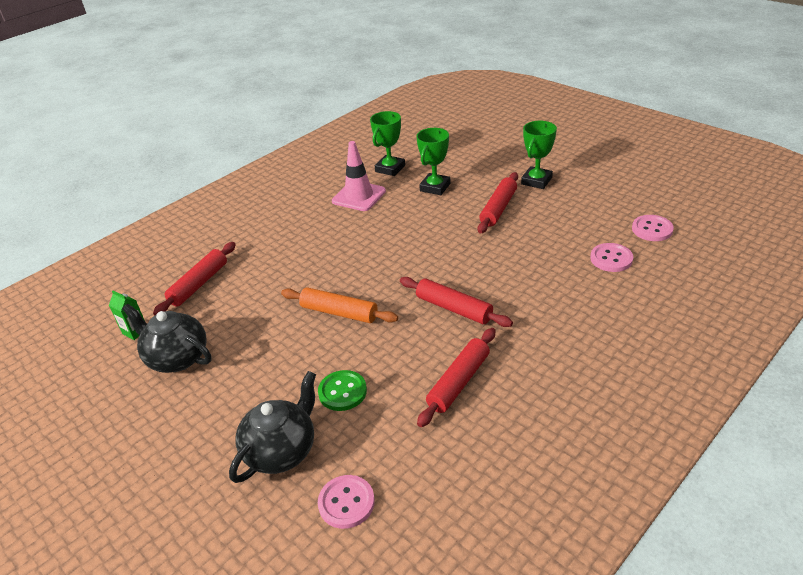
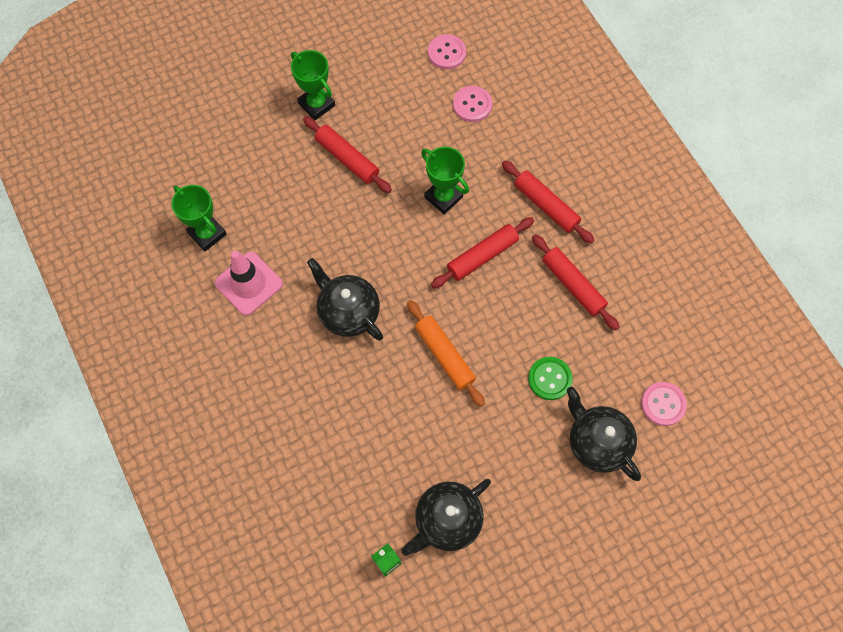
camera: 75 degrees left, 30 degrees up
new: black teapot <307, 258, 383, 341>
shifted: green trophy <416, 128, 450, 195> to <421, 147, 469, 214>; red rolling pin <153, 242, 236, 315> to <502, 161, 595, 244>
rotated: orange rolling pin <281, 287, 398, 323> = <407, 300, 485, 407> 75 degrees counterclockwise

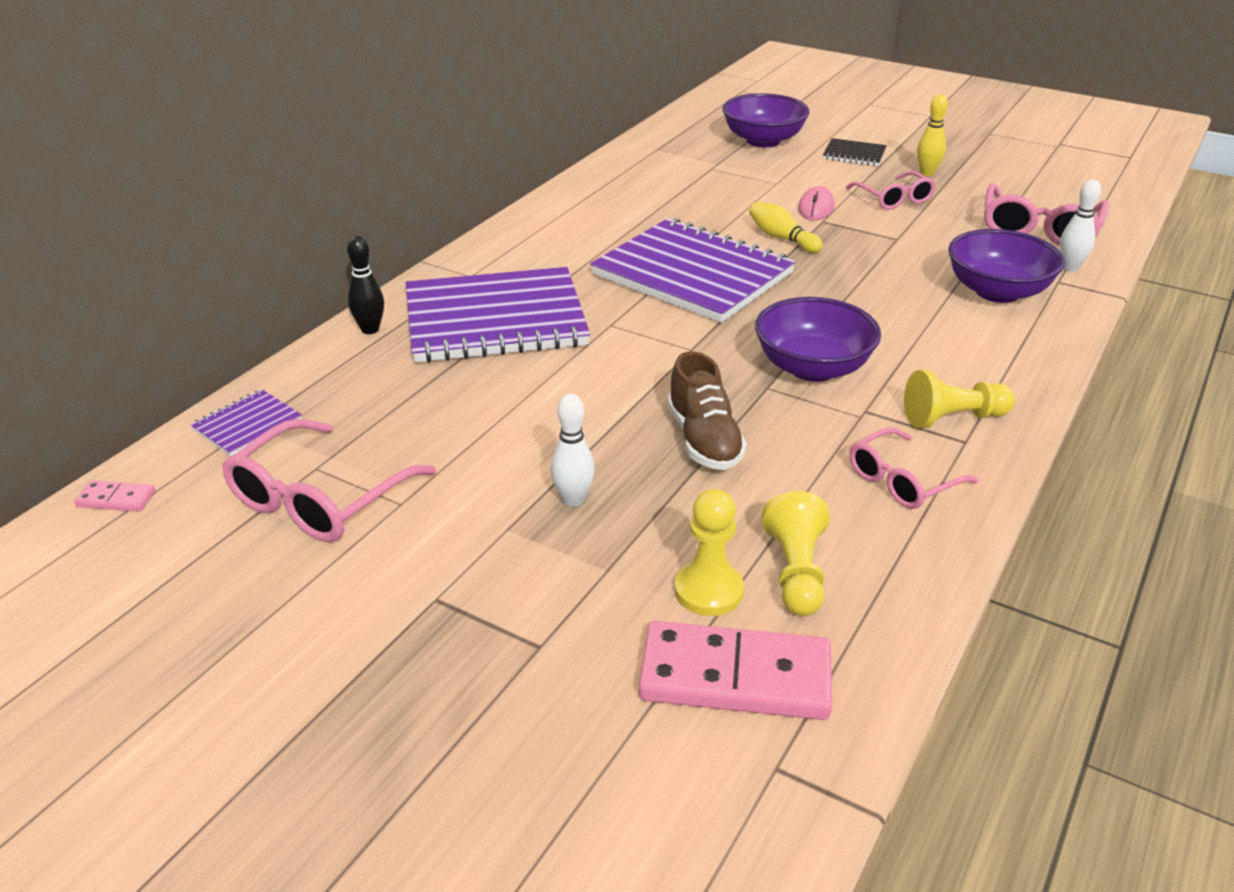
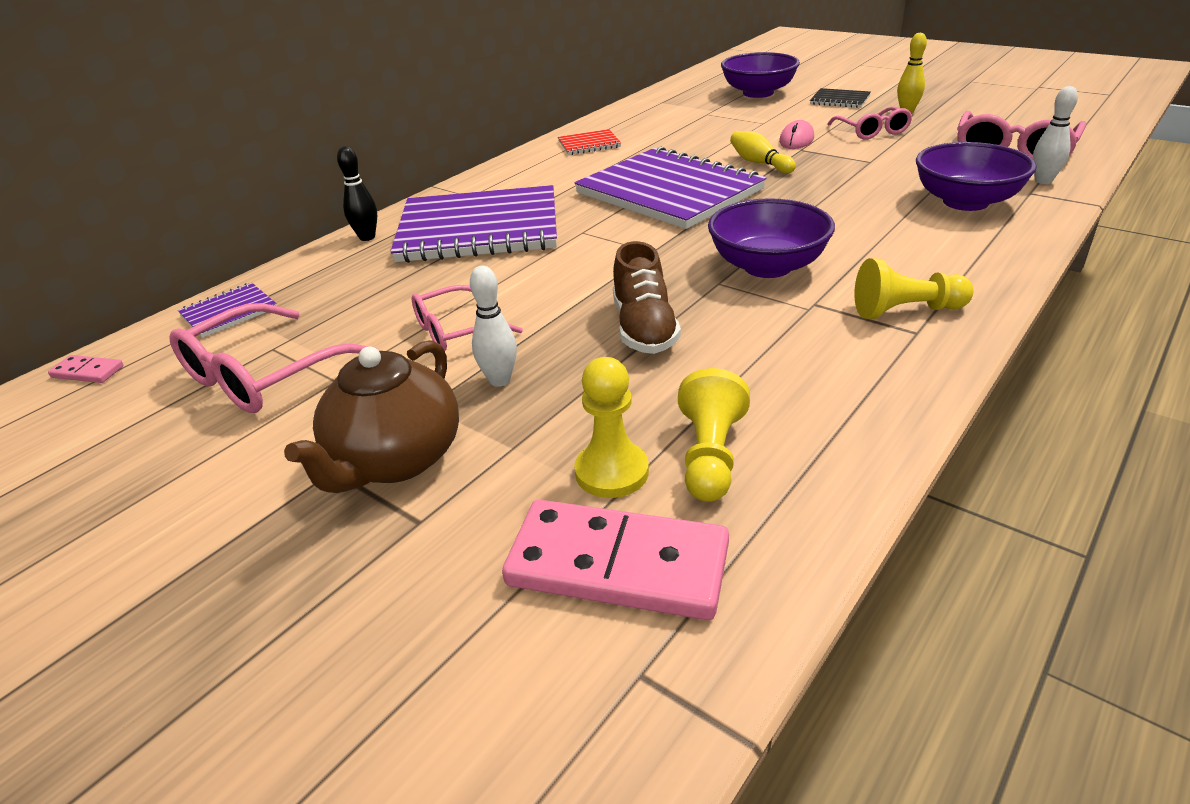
camera: 10 degrees right, 0 degrees up
new: red notebook <558, 129, 621, 155>; brown teapot <284, 340, 459, 493>
shifted: pink glasses <849, 428, 978, 509> to <412, 285, 523, 351>

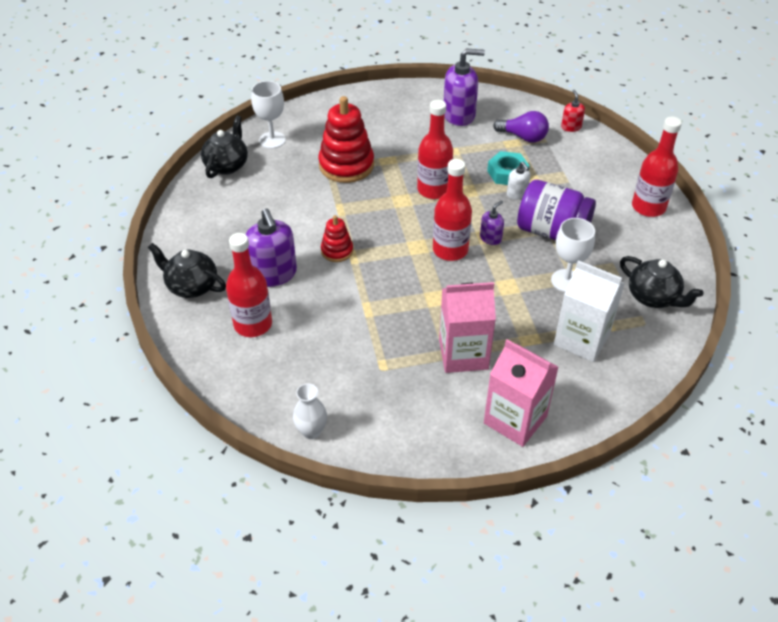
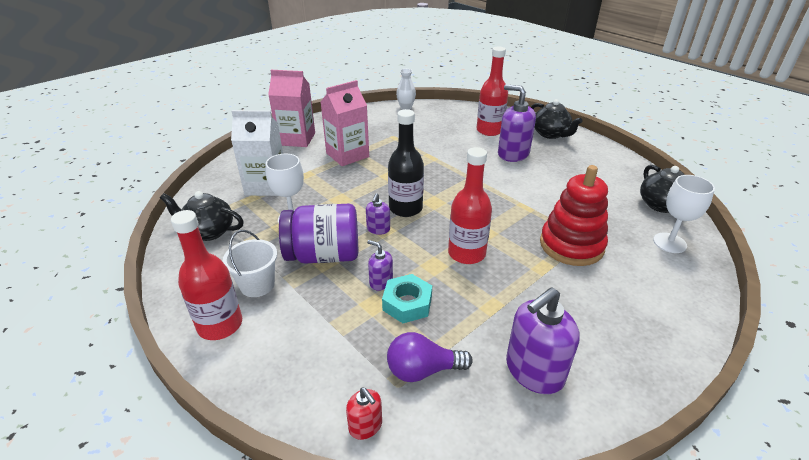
camera: 150 degrees right, 10 degrees down
gone: red stacking toy <321, 215, 353, 262>
new: white bucket <223, 230, 277, 297>
repainted: red bottle <433, 159, 472, 261> to black bottle <388, 109, 424, 217>; white soap dispenser <507, 162, 531, 199> to purple soap dispenser <367, 240, 393, 291>
rotated: black teapot <148, 243, 226, 298> = <531, 99, 583, 139> 60 degrees clockwise

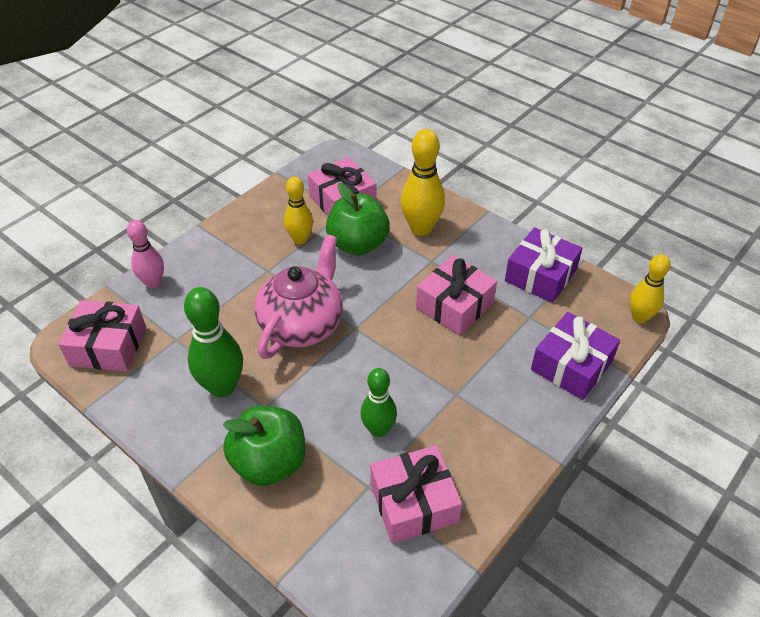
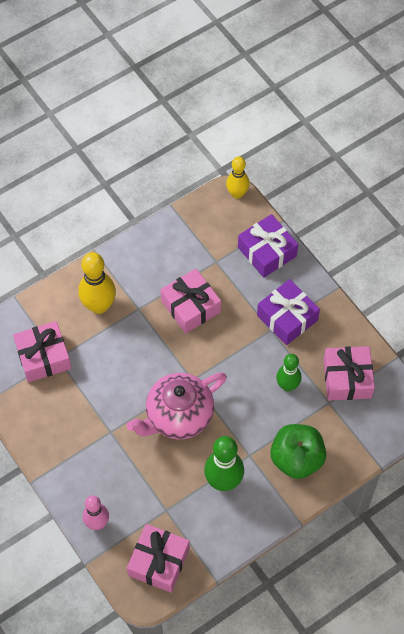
camera: 75 degrees left, 15 degrees up
gone: yellow bowling pin <284, 177, 313, 244>; green apple <326, 183, 390, 256>
shifted: purple gift <505, 227, 583, 303> to <257, 279, 320, 345>
rotated: pink teapot <255, 234, 343, 359> = <127, 372, 227, 439> 75 degrees counterclockwise

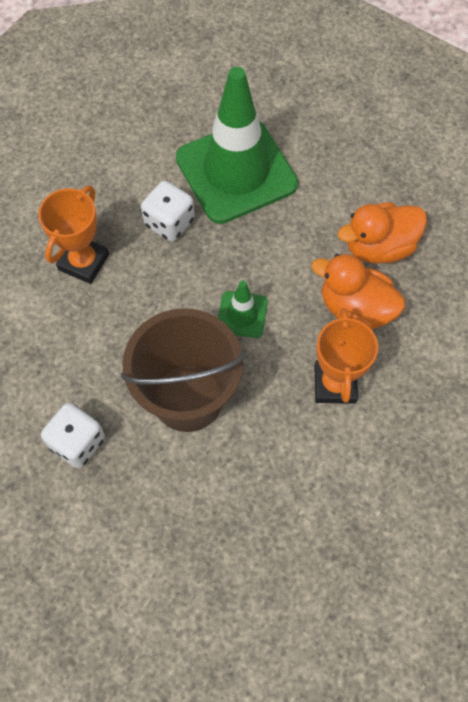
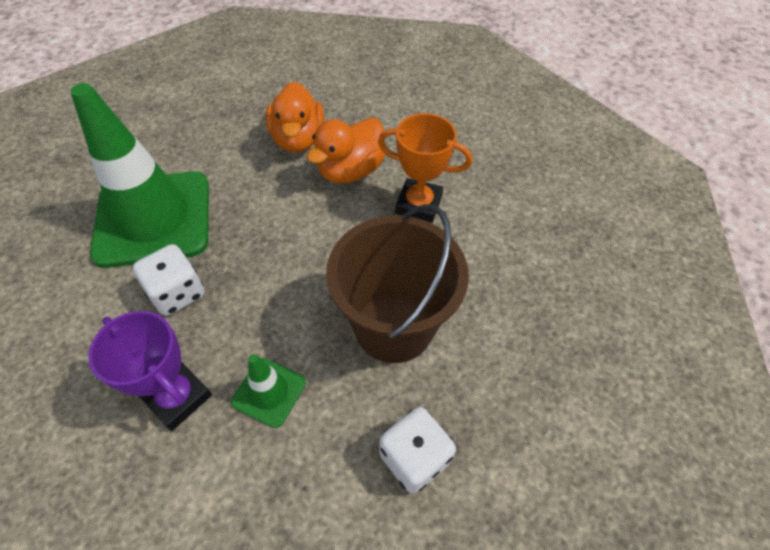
camera: 75 degrees left, 10 degrees down
shifted: green traffic cone <218, 281, 268, 338> to <231, 354, 306, 428>
repainted: orange trophy <38, 186, 109, 284> to purple trophy <88, 311, 212, 431>

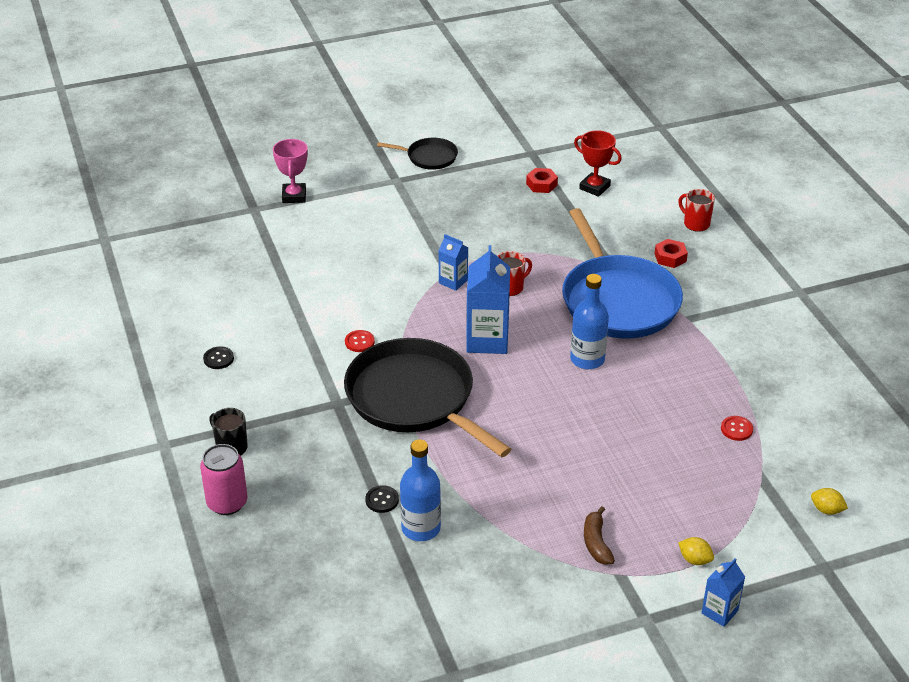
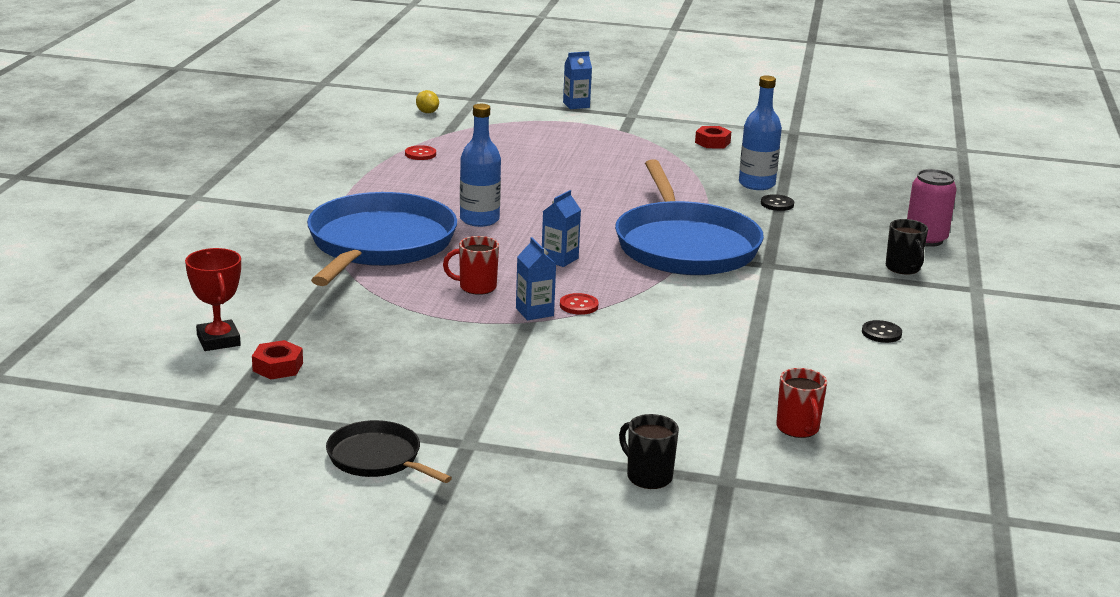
camera: 150 degrees left, 15 degrees down
gone: brown banana <584, 506, 615, 565>; yellow lemon <678, 537, 714, 565>
shifted: red mug <678, 189, 715, 232> to <776, 368, 827, 438>; red nut <655, 239, 688, 268> to <695, 126, 732, 148>; red button <345, 330, 375, 352> to <560, 293, 599, 315>
swapped: pink trophy <273, 139, 308, 203> to black mug <619, 414, 679, 489>
repainted: black pan <344, 338, 512, 457> to blue pan <615, 160, 764, 275>
scaled: blue carton <466, 245, 510, 354> = <542, 190, 581, 267> x0.55

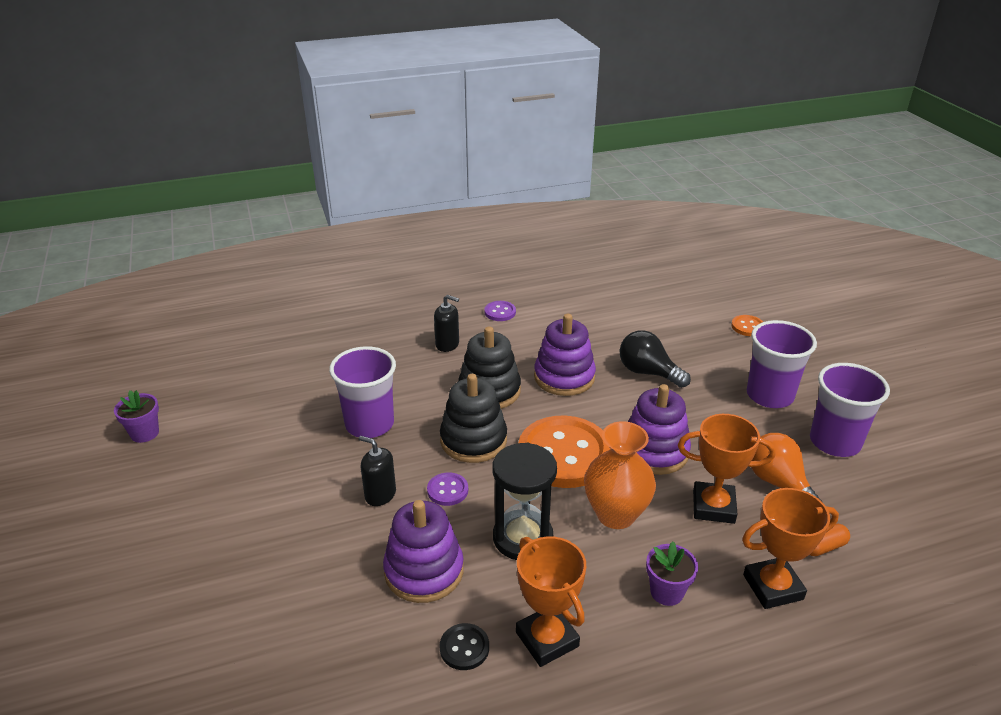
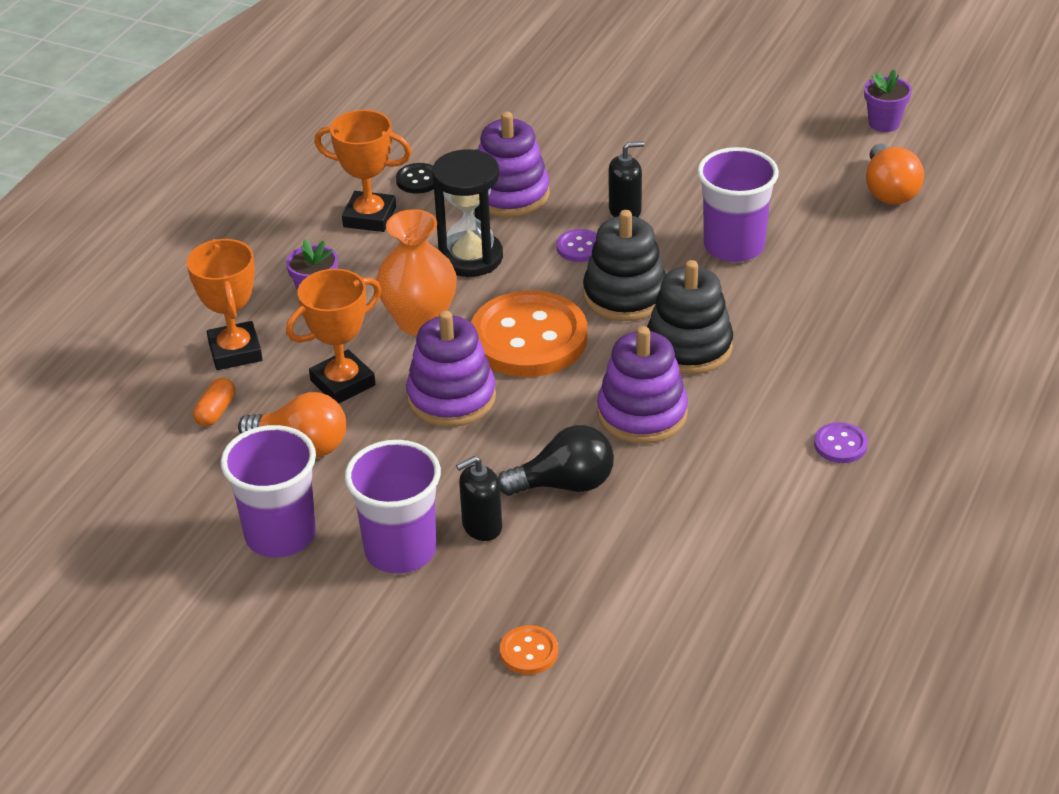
camera: 135 degrees right, 5 degrees up
new: orange light bulb <866, 143, 924, 205>
shifted: black soap dispenser <434, 295, 459, 352> to <456, 456, 502, 541>
rotated: orange trophy <742, 488, 839, 609> = <187, 239, 263, 370> 45 degrees counterclockwise

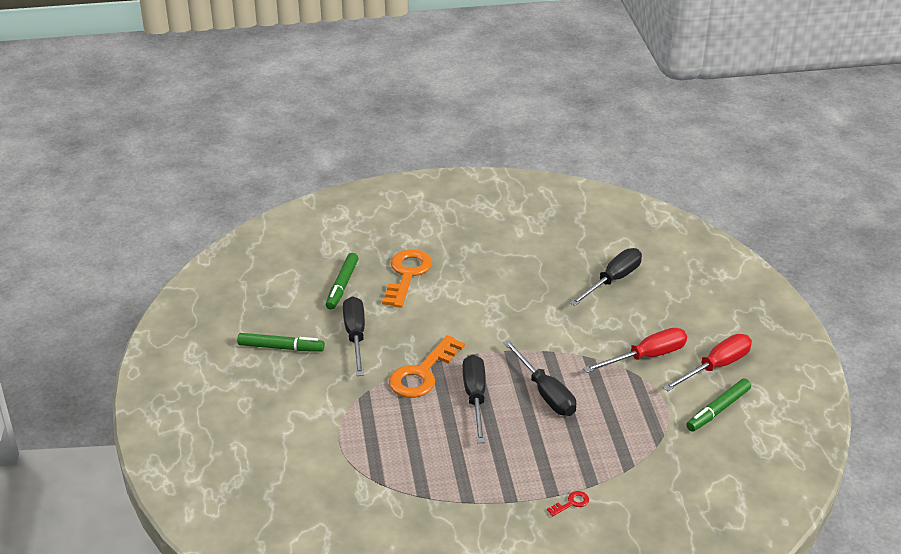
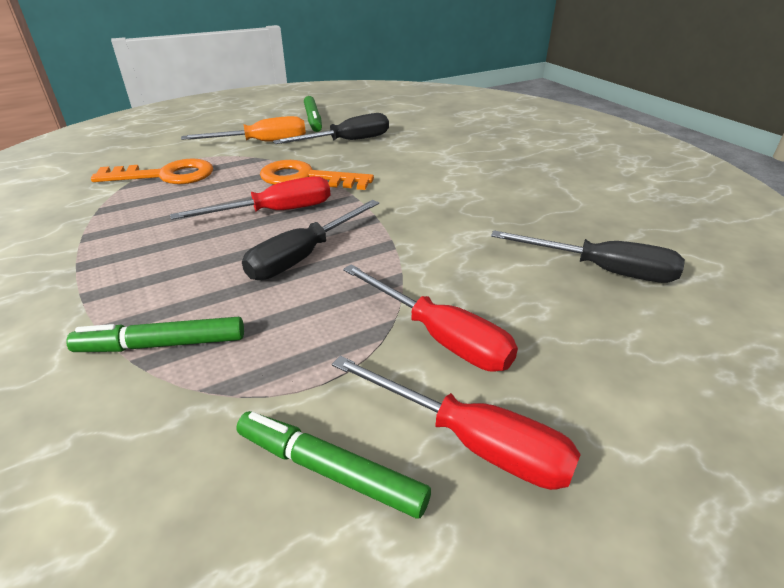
camera: 70 degrees right, 0 degrees up
gone: red key <547, 491, 589, 516>
new: orange screwdriver <181, 116, 306, 142>
shifted: orange key <382, 249, 433, 308> to <91, 158, 213, 184>; green marker <326, 253, 359, 310> to <66, 317, 244, 352>
repainted: black screwdriver <463, 355, 486, 443> to red screwdriver <170, 176, 330, 220>

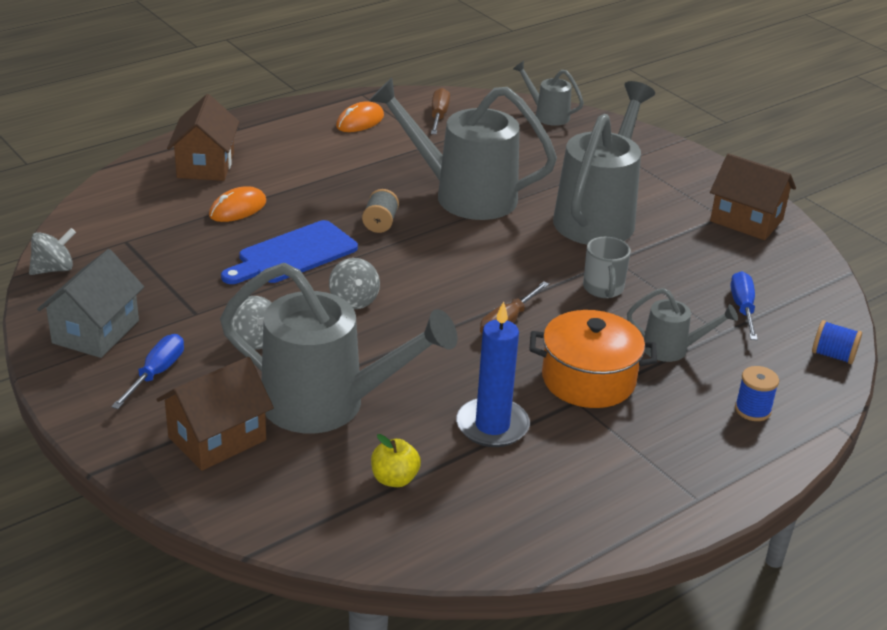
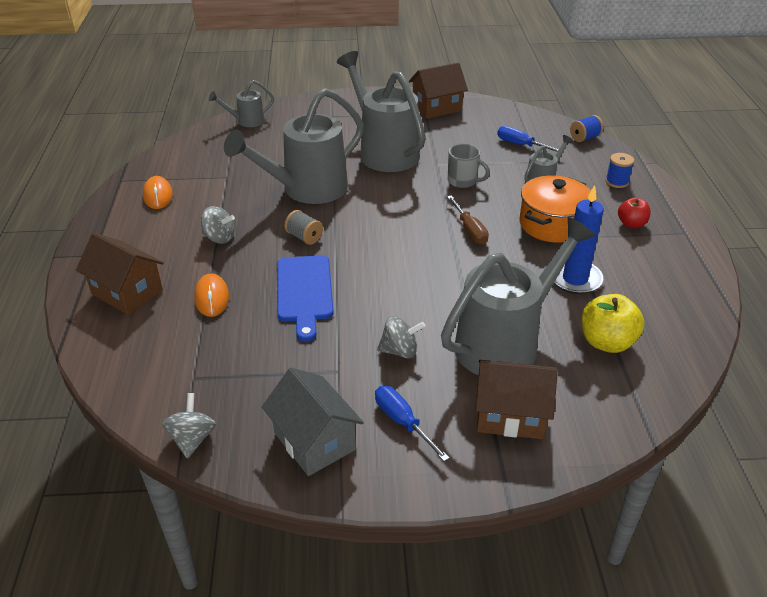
camera: 55 degrees left, 5 degrees up
gone: brown screwdriver <431, 88, 450, 134>
new: red apple <618, 197, 651, 228>
shifted: grey spinning top <329, 258, 380, 309> to <201, 206, 235, 244>
rotated: brown house <156, 357, 274, 471> = <475, 360, 558, 439> 75 degrees counterclockwise
scaled: yellow apple <371, 434, 421, 487> = <582, 294, 645, 353> x1.59

